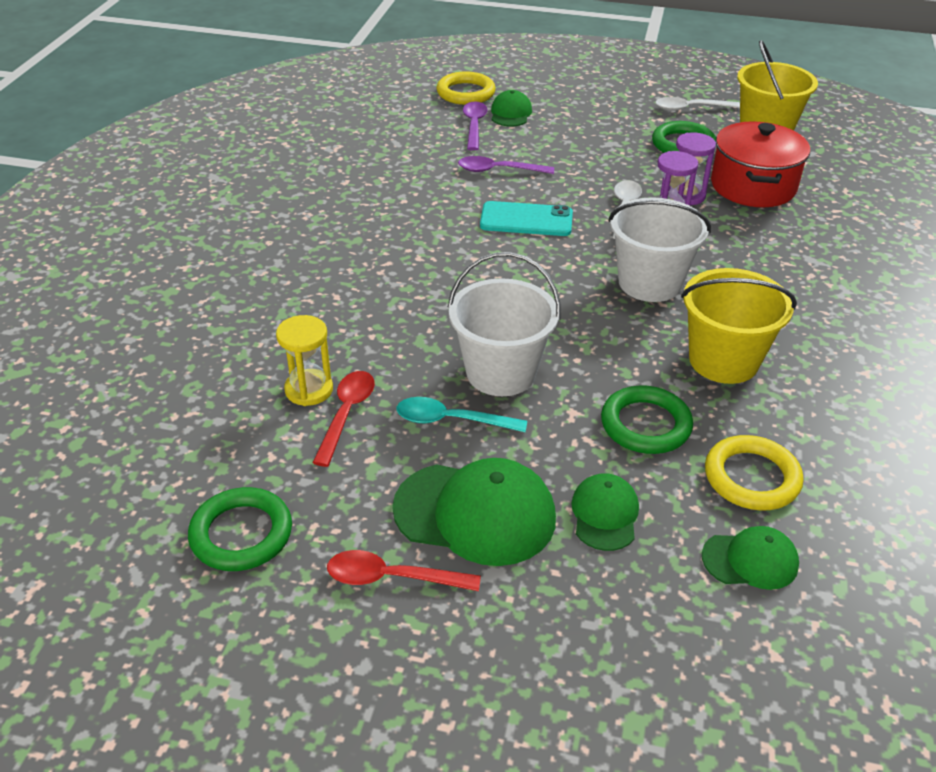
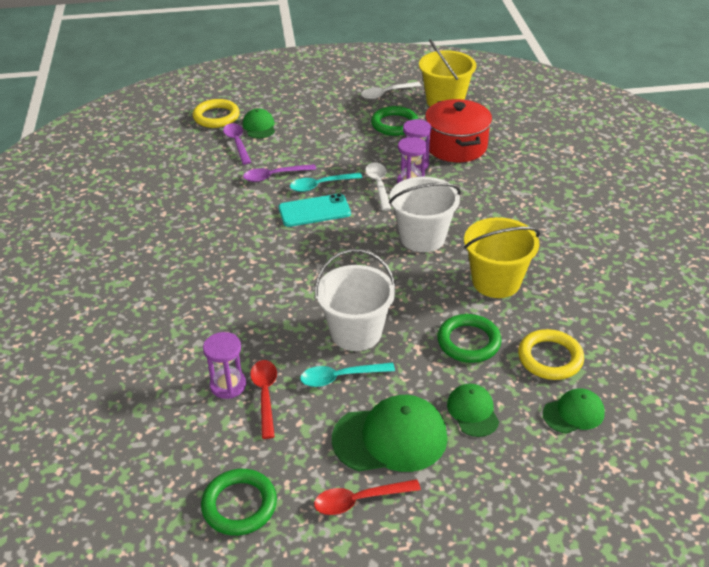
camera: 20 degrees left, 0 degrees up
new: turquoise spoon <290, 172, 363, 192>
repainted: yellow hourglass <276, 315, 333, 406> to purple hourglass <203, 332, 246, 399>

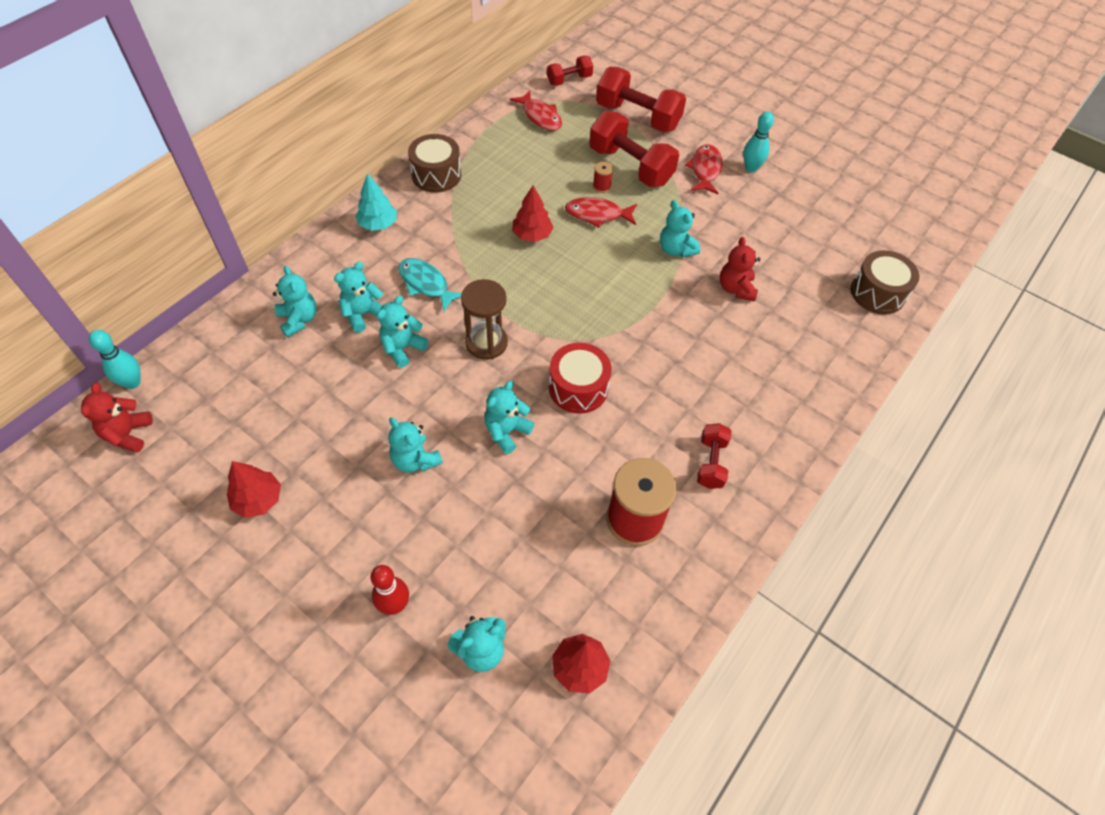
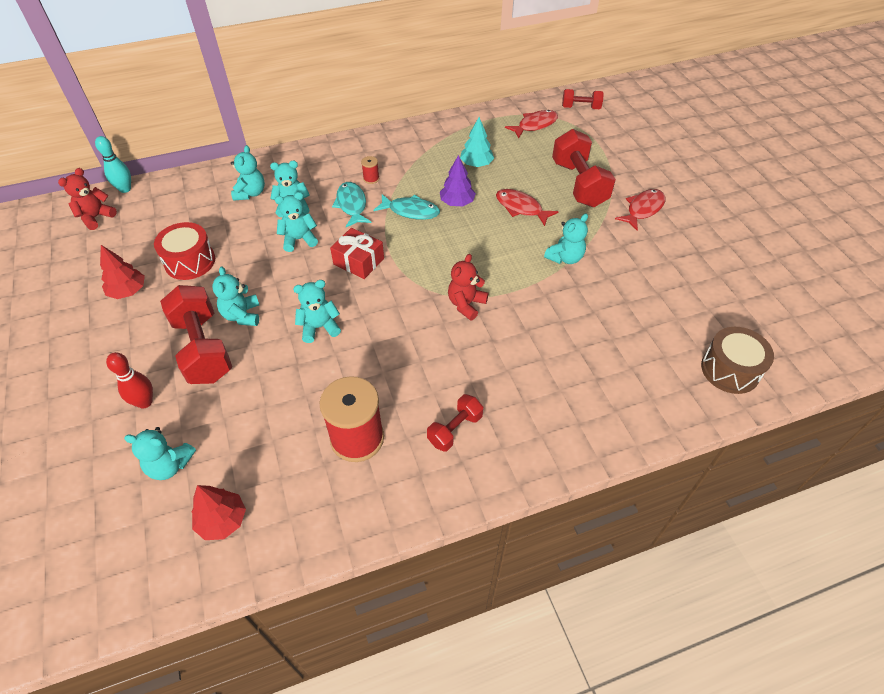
camera: 35 degrees right, 5 degrees down
gone: turquoise bowling pin <743, 111, 774, 172>; brown drum <408, 134, 461, 193>
new: turquoise fish <374, 194, 440, 220>
shifted: red dumbbell <596, 67, 686, 132> to <160, 285, 232, 384>; red spool <593, 162, 613, 193> to <361, 156, 379, 184>; turquoise tree <355, 173, 397, 231> to <460, 117, 494, 167>; red teddy bear <720, 237, 761, 302> to <448, 254, 488, 321>; red drum <549, 343, 611, 414> to <154, 222, 215, 280>
swapped: brown hourglass <461, 279, 508, 360> to red gift <330, 228, 384, 279>
repainted: red tree <512, 185, 554, 242> to purple tree <440, 155, 476, 207>
rotated: red fish <510, 90, 562, 131> = <505, 110, 558, 138> 120 degrees counterclockwise; turquoise teddy bear <660, 200, 700, 257> = <544, 214, 588, 264> 135 degrees counterclockwise

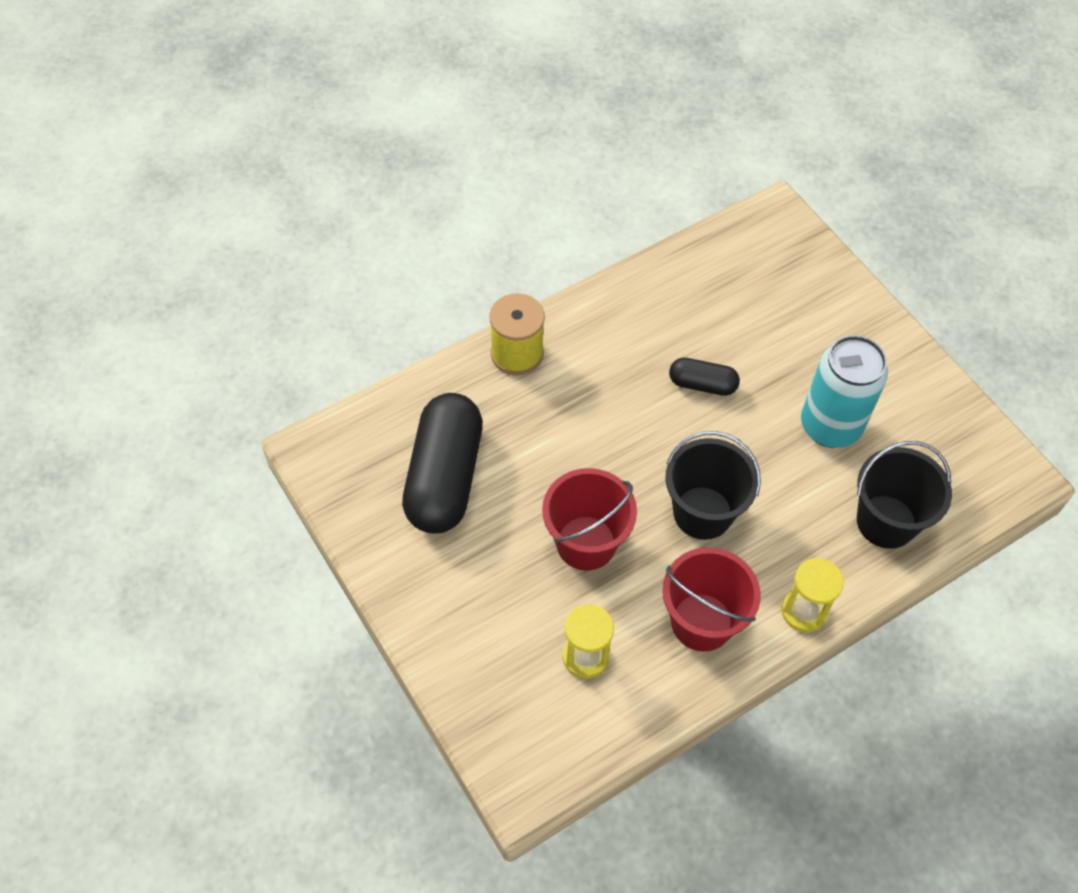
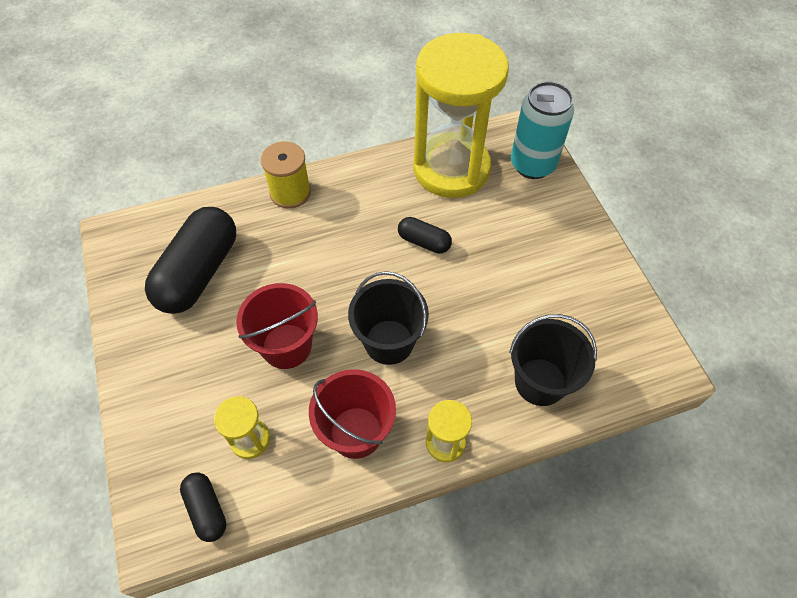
camera: 15 degrees right, 0 degrees up
new: yellow hourglass <413, 33, 509, 198>; black capsule <180, 472, 226, 542>
shifted: turquoise can <801, 335, 888, 448> to <511, 81, 574, 179>

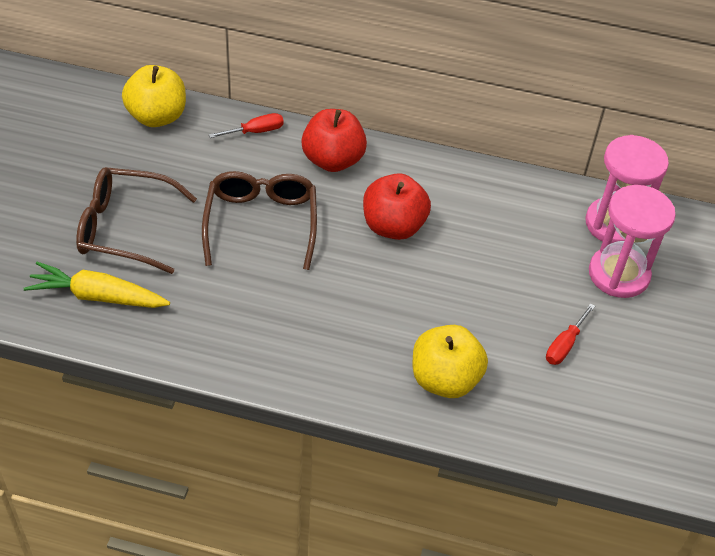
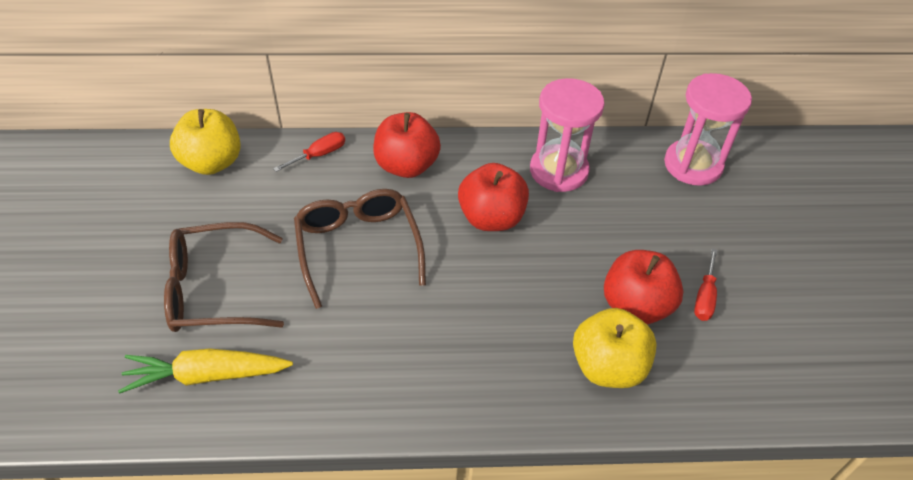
camera: 15 degrees left, 0 degrees up
new: red apple <604, 250, 684, 325>
shifted: pink hourglass <589, 185, 676, 298> to <530, 78, 605, 192>

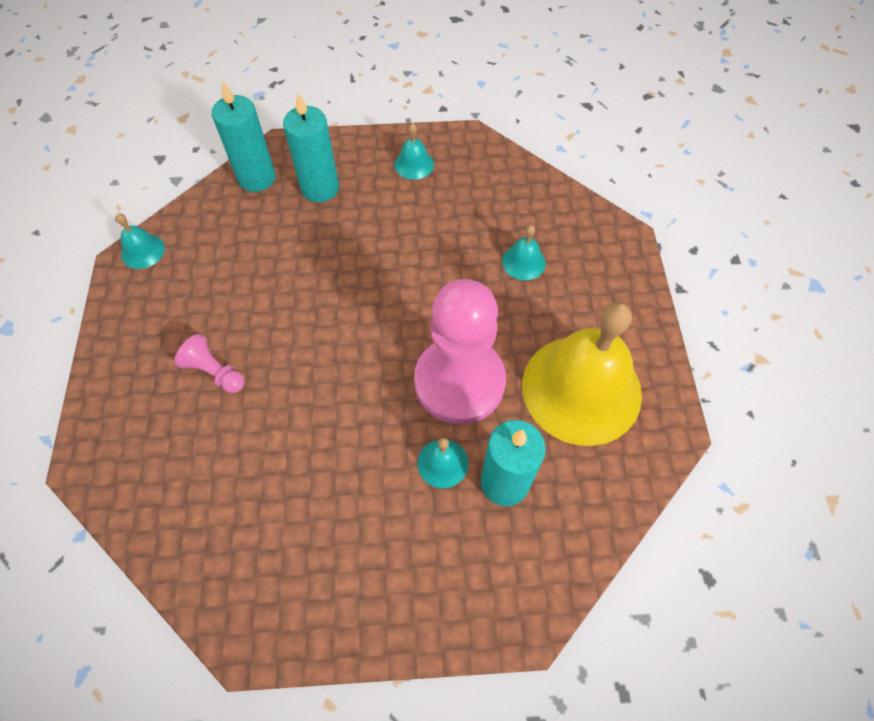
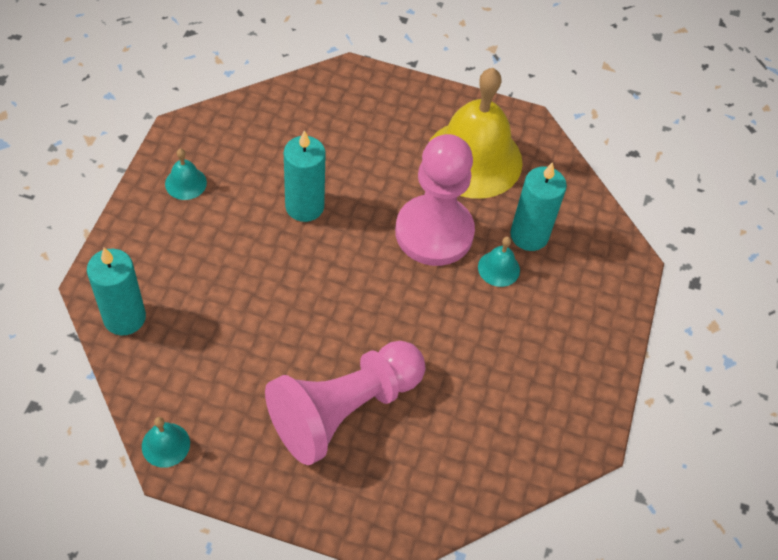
camera: 75 degrees left, 5 degrees down
gone: turquoise bell <502, 225, 546, 280>
shifted: turquoise candle <283, 93, 339, 202> to <284, 130, 326, 222>
scaled: pink pawn <174, 334, 245, 393> = <265, 341, 425, 465> x2.40

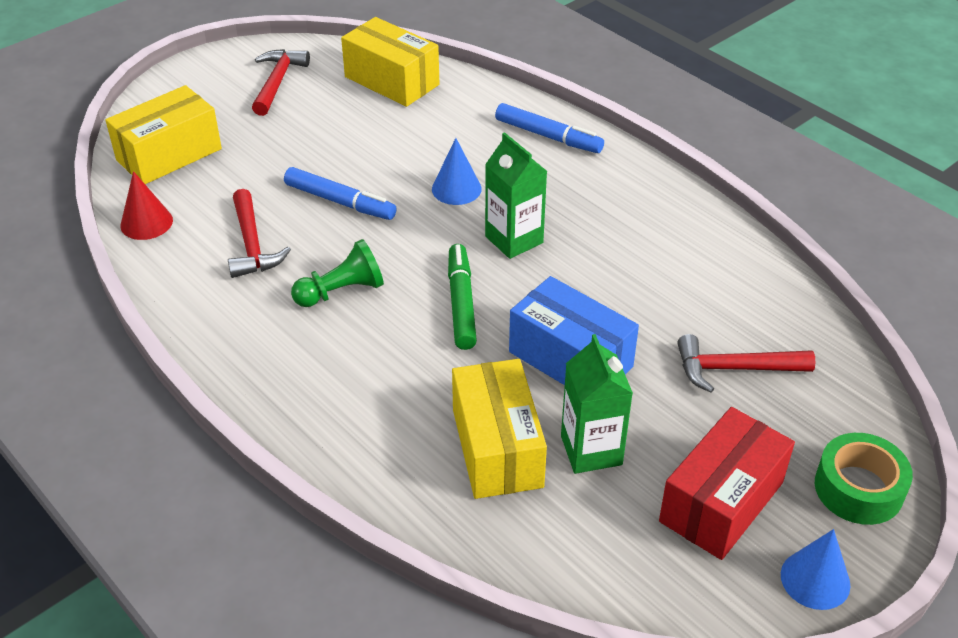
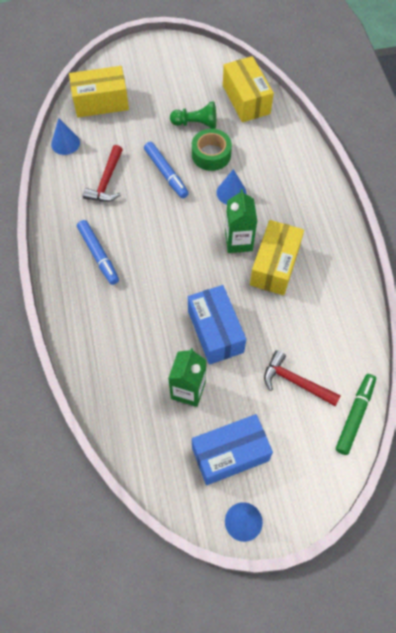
camera: 30 degrees right, 20 degrees up
gone: red hammer <252, 49, 310, 116>
shifted: blue marker <495, 103, 604, 153> to <77, 220, 119, 285>; green pawn <291, 239, 384, 307> to <170, 102, 216, 129>; green marker <448, 244, 477, 350> to <336, 374, 376, 455>; yellow box <452, 359, 547, 499> to <250, 220, 304, 295>; green tape <815, 433, 913, 525> to <192, 129, 232, 171>
repainted: red cone <121, 171, 173, 240> to blue cone <51, 118, 80, 155>; red box <659, 407, 795, 560> to blue box <192, 414, 273, 485>

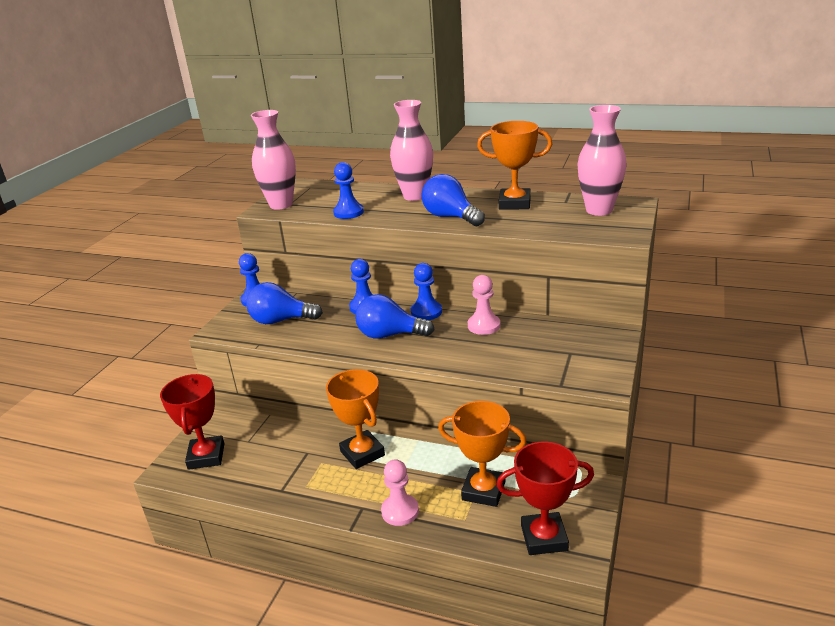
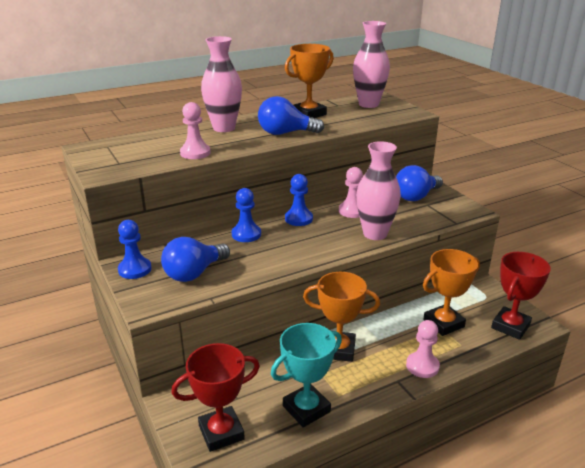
camera: 50 degrees left, 0 degrees up
new: turquoise trophy <271, 323, 342, 428>
shifted: pink vase <251, 110, 296, 210> to <356, 141, 401, 240>; blue light bulb <355, 294, 435, 339> to <396, 165, 443, 201>
repainted: blue pawn <333, 162, 364, 219> to pink pawn <180, 102, 211, 159>
rotated: red trophy <160, 374, 225, 470> = <171, 343, 260, 452> 60 degrees counterclockwise

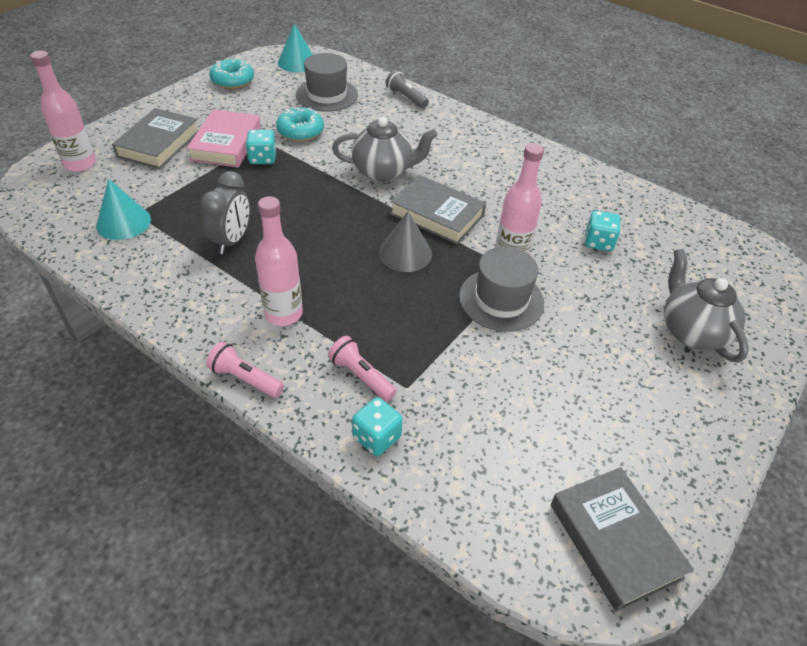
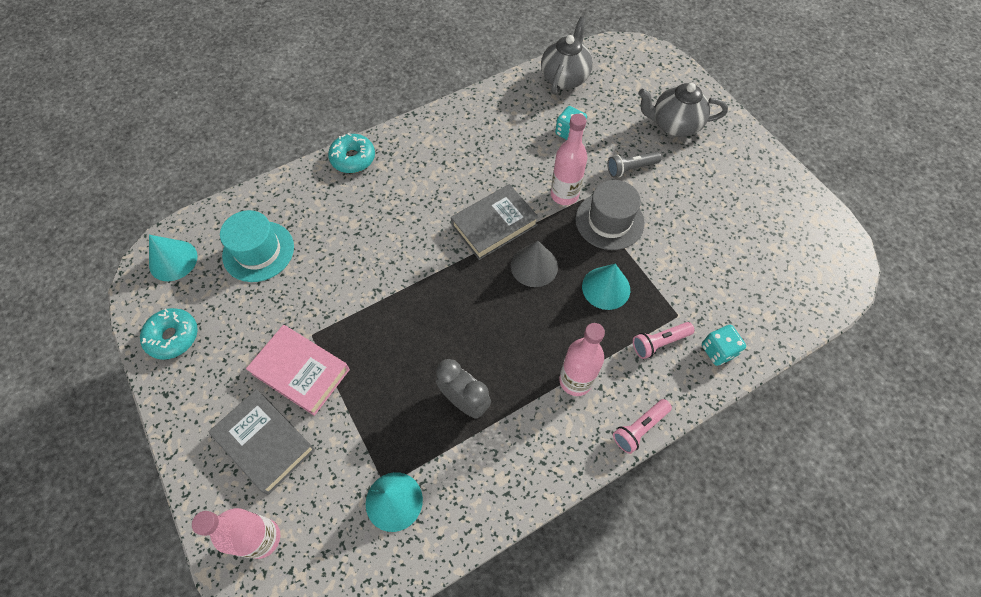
camera: 65 degrees left, 15 degrees up
gone: turquoise dice <246, 130, 276, 164>; grey book <551, 467, 694, 612>
new: turquoise cone <582, 264, 630, 310>
shifted: grey flashlight <386, 70, 429, 108> to <607, 152, 662, 177>; turquoise donut <276, 107, 324, 142> to <328, 133, 375, 173>; grey teapot <332, 117, 437, 182> to <541, 17, 593, 94>
repainted: grey hat <296, 53, 358, 112> to turquoise hat <220, 210, 294, 282>

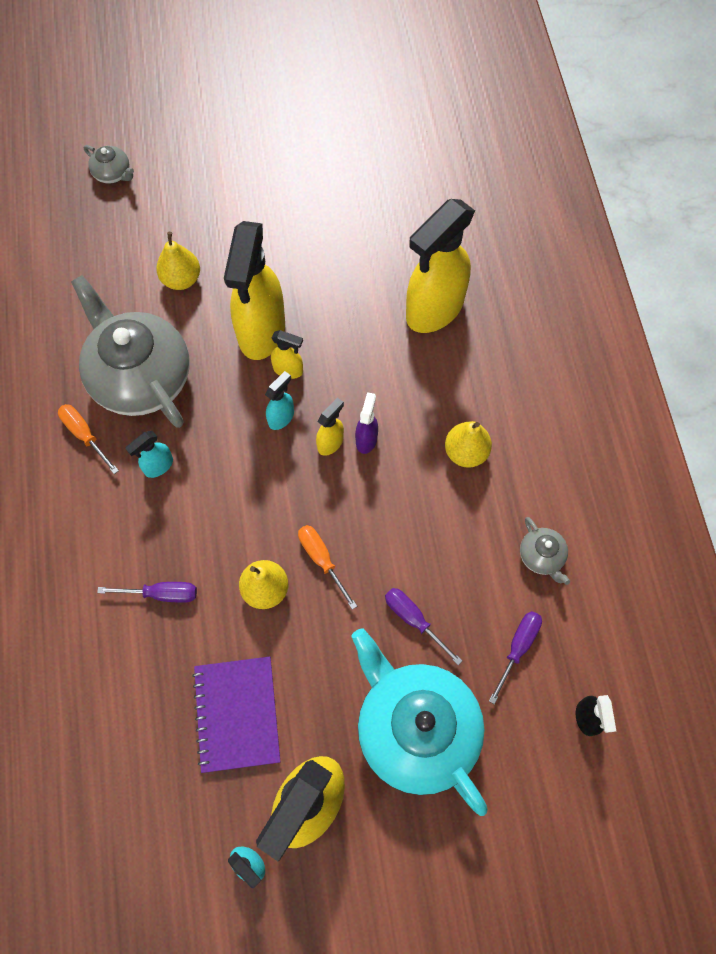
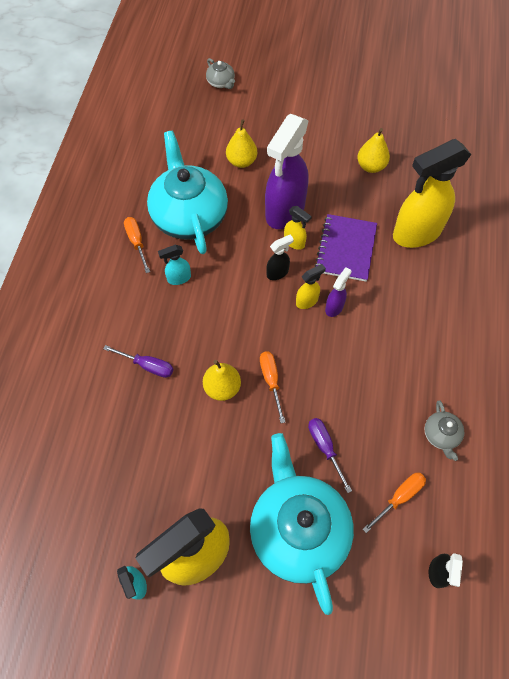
camera: 20 degrees right, 5 degrees down
shifted: yellow pear <445, 421, 492, 468> to <357, 128, 390, 173>; purple notebook <192, 656, 280, 773> to <314, 214, 377, 282>
repainted: yellow spray bottle <224, 221, 285, 360> to purple spray bottle <265, 114, 309, 229>; grey teapot <71, 275, 190, 428> to turquoise teapot <147, 131, 228, 254>; turquoise spray bottle <265, 371, 294, 430> to black spray bottle <266, 234, 294, 280>; purple screwdriver <489, 611, 542, 704> to orange screwdriver <363, 472, 426, 533>

